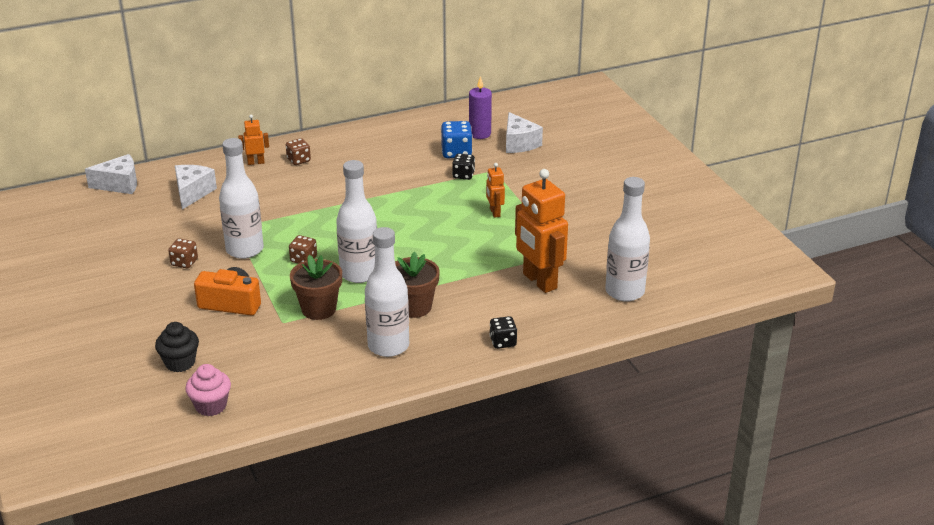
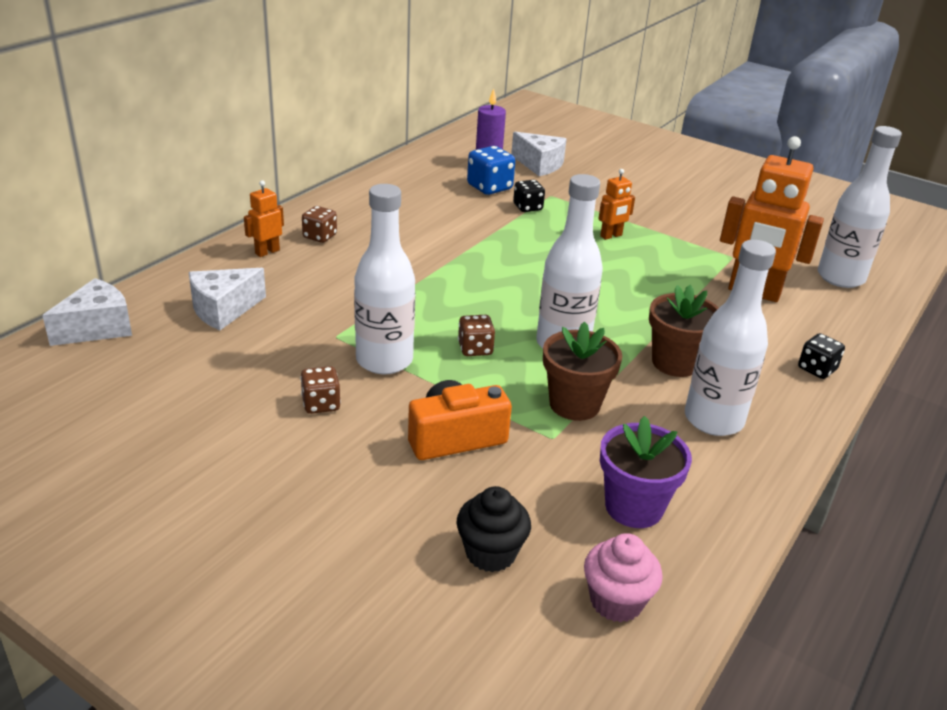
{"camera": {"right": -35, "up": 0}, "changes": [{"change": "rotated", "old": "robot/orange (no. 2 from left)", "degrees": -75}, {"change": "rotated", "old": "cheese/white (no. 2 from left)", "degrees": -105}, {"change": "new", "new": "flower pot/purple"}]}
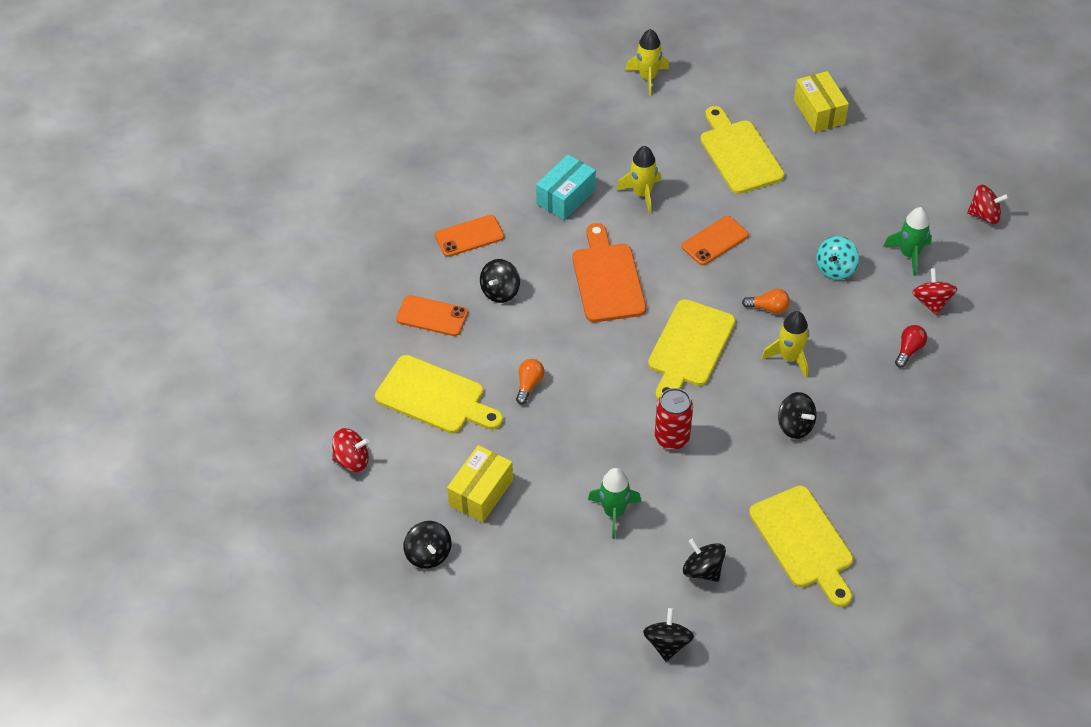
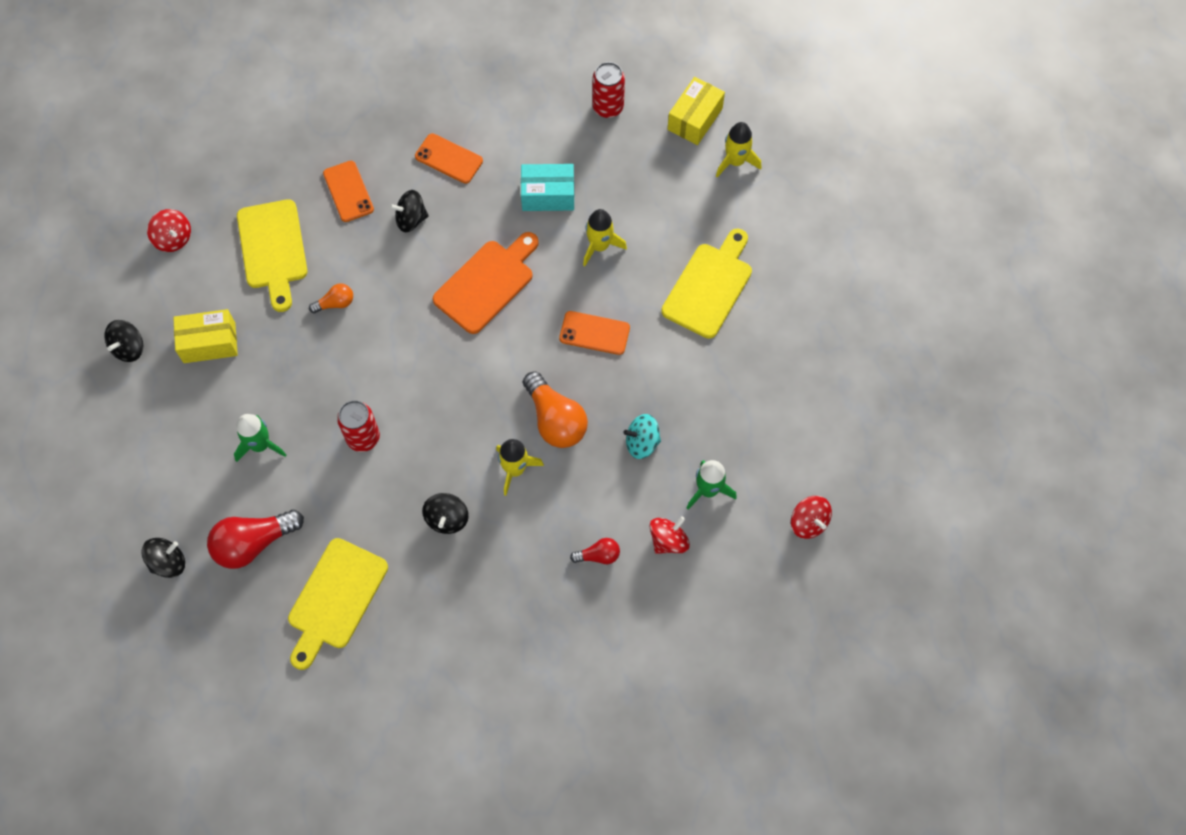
{"camera": {"right": 50, "up": 15}, "changes": [{"change": "shifted", "old": "box/yellow (no. 2 from left)"}, {"change": "scaled", "old": "light bulb/orange (no. 2 from left)", "factor": 1.94}, {"change": "gone", "old": "cutting board/yellow (no. 2 from left)"}, {"change": "swapped", "old": "spinning top/black (no. 4 from left)", "new": "light bulb/red (no. 1 from left)"}, {"change": "new", "new": "can/red (no. 2 from left)"}]}
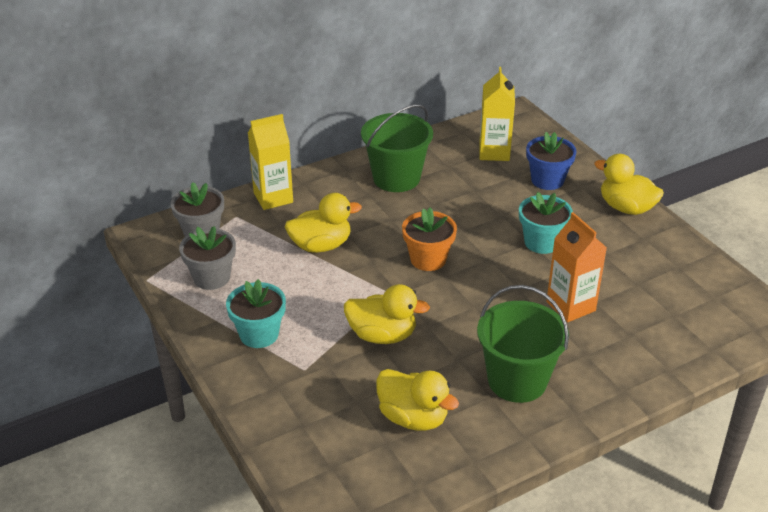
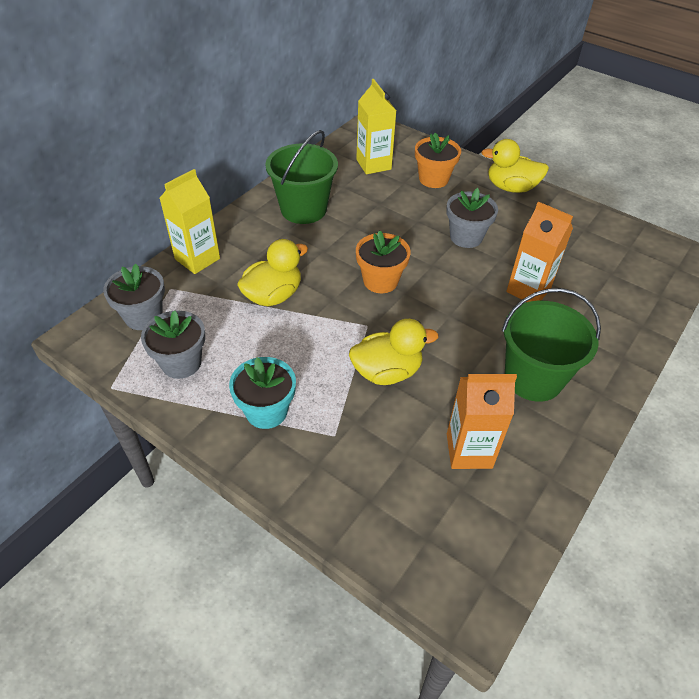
{"camera": {"right": -25, "up": 10}, "changes": [{"change": "repainted", "old": "flower pot/blue", "new": "flower pot/orange (no. 2 from left)"}, {"change": "repainted", "old": "flower pot/turquoise (no. 2 from left)", "new": "flower pot/grey (no. 3 from left)"}, {"change": "swapped", "old": "duck/yellow (no. 3 from left)", "new": "carton/orange (no. 1 from left)"}]}
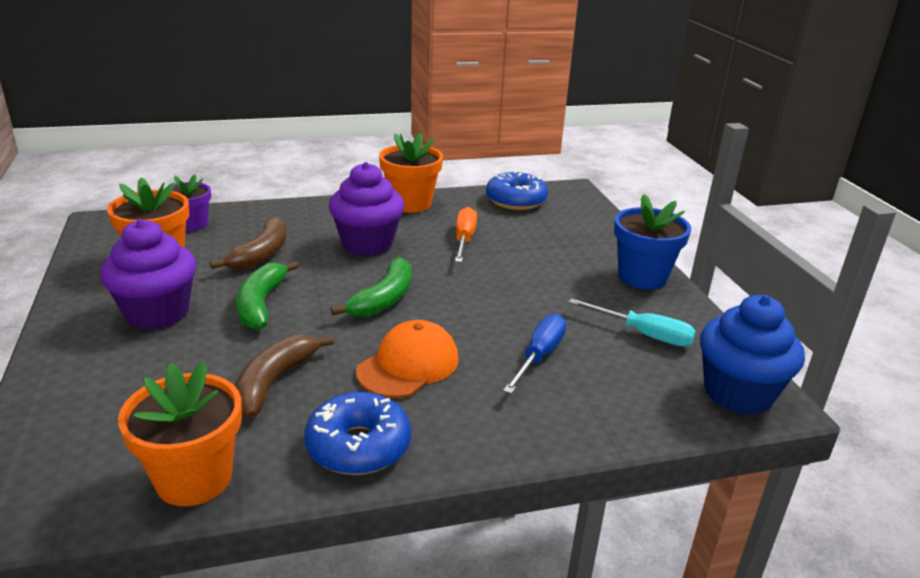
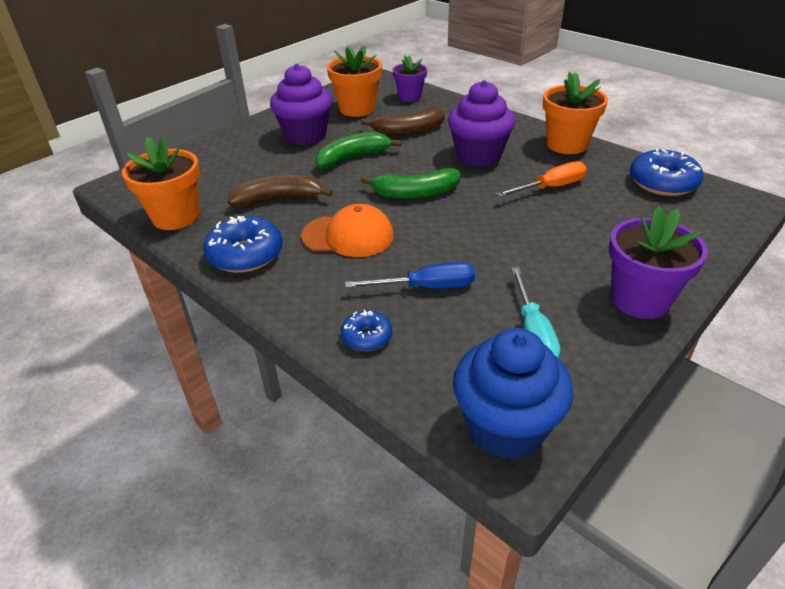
{"camera": {"right": 60, "up": 10}, "changes": [{"change": "repainted", "old": "flower pot/blue", "new": "flower pot/purple (no. 2 from left)"}, {"change": "new", "new": "donut/blue (no. 2 from left)"}]}
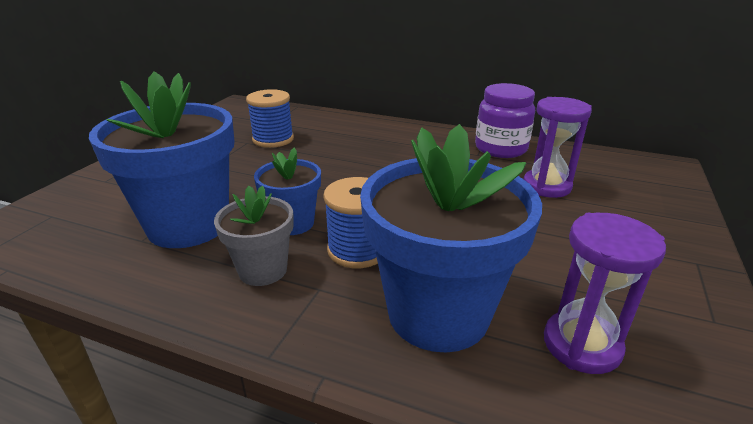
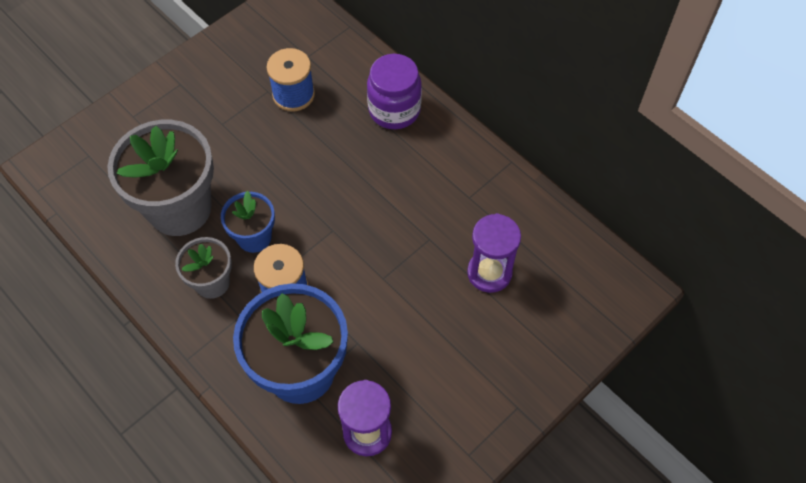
{"camera": {"right": 25, "up": 30}, "changes": [{"change": "repainted", "old": "flower pot/blue (no. 1 from left)", "new": "flower pot/grey (no. 1 from left)"}, {"change": "shifted", "old": "jar/purple"}]}
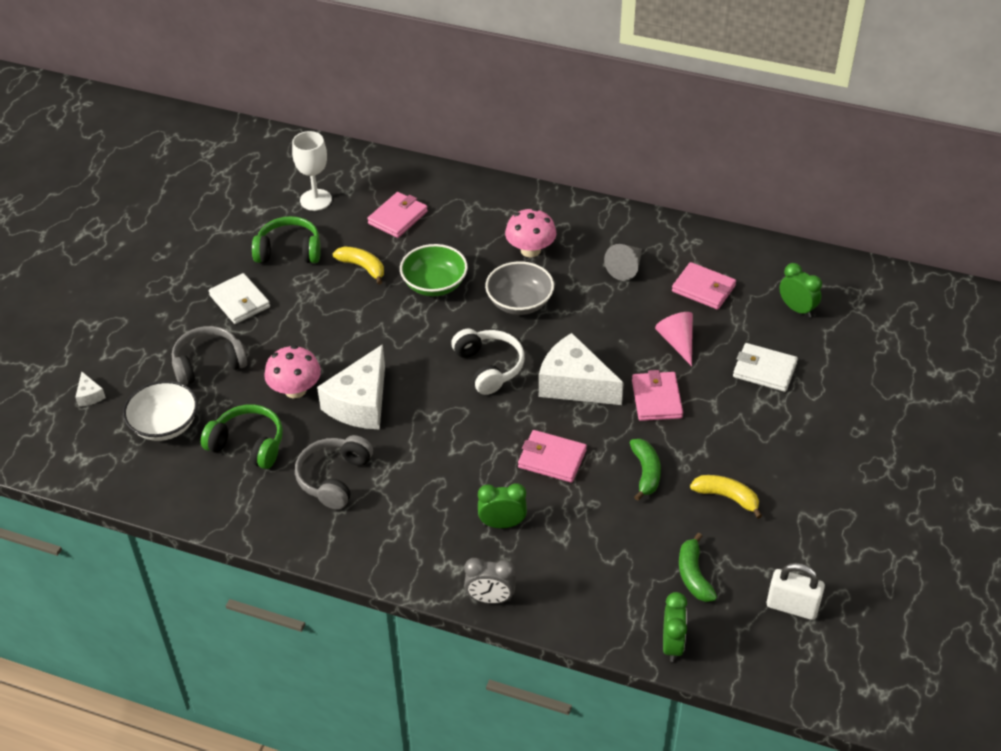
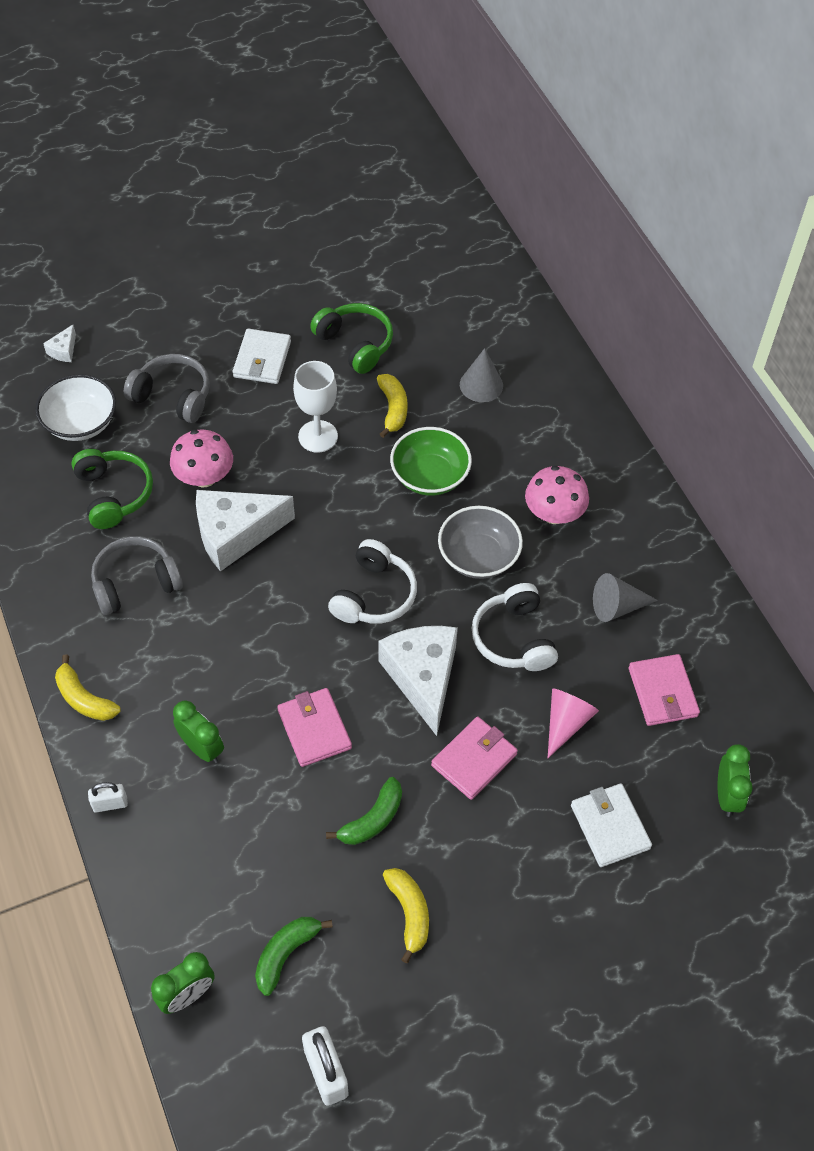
{"camera": {"right": 45, "up": 10}, "changes": [{"change": "shifted", "old": "goblet/white"}, {"change": "swapped", "old": "wallet/pink (no. 1 from left)", "new": "cone/grey (no. 1 from left)"}, {"change": "swapped", "old": "clock/grey", "new": "padlock/white (no. 1 from left)"}, {"change": "new", "new": "headphones/white (no. 2 from left)"}, {"change": "new", "new": "banana/yellow (no. 1 from left)"}]}
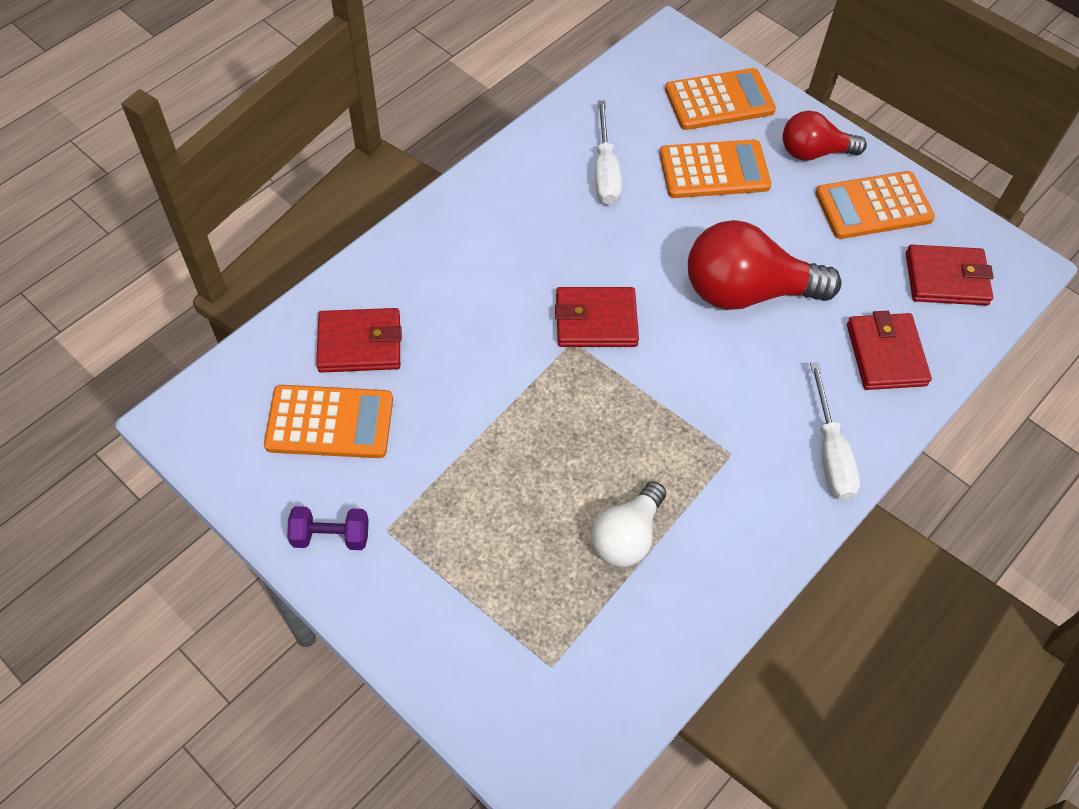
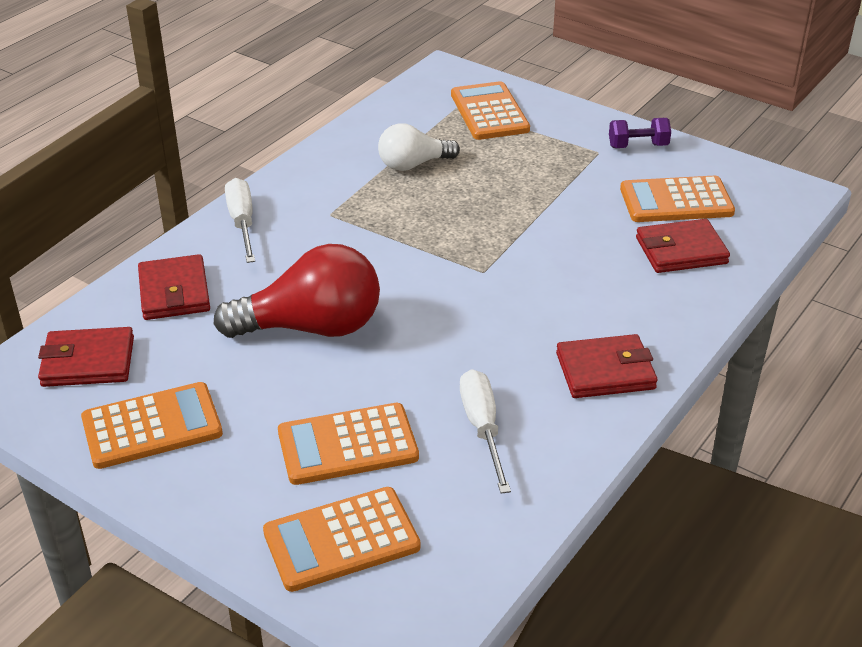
{"camera": {"right": 175, "up": -20}, "changes": [{"change": "gone", "old": "light bulb/red (no. 2 from left)"}, {"change": "shifted", "old": "wallet/red (no. 2 from left in the first image)", "new": "wallet/red (no. 3 from left)"}, {"change": "rotated", "old": "light bulb/white", "degrees": -135}, {"change": "new", "new": "calculator/orange (no. 4 from left)"}]}
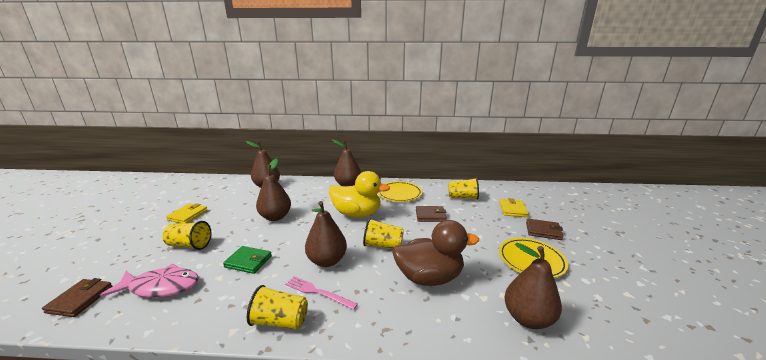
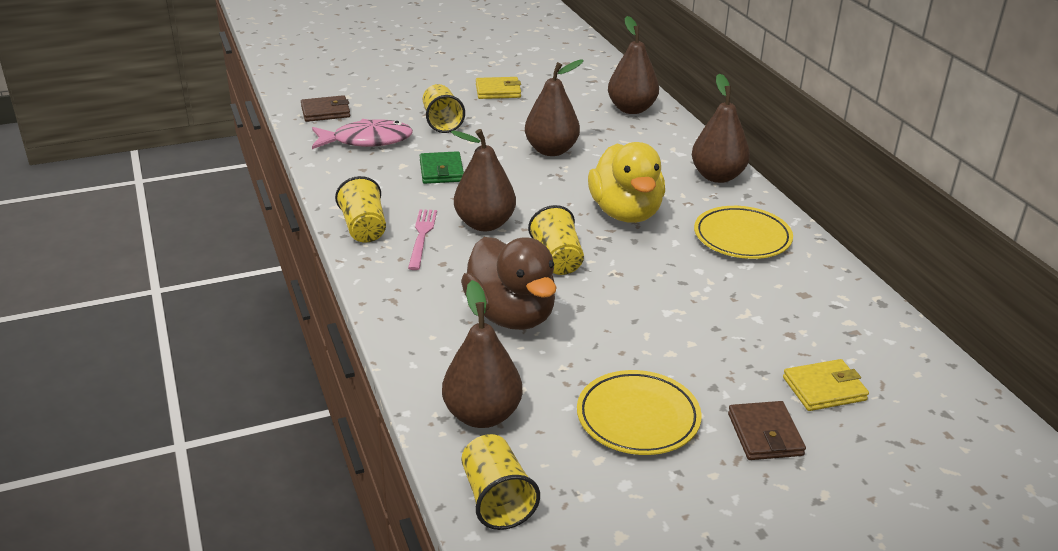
{"camera": {"right": 65, "up": 10}, "changes": [{"change": "shifted", "old": "cup/yellow (no. 4 from left in the first image)", "new": "cup/yellow (no. 3 from left)"}, {"change": "gone", "old": "wallet/brown (no. 2 from left)"}, {"change": "rotated", "old": "fish/pink", "degrees": -75}]}
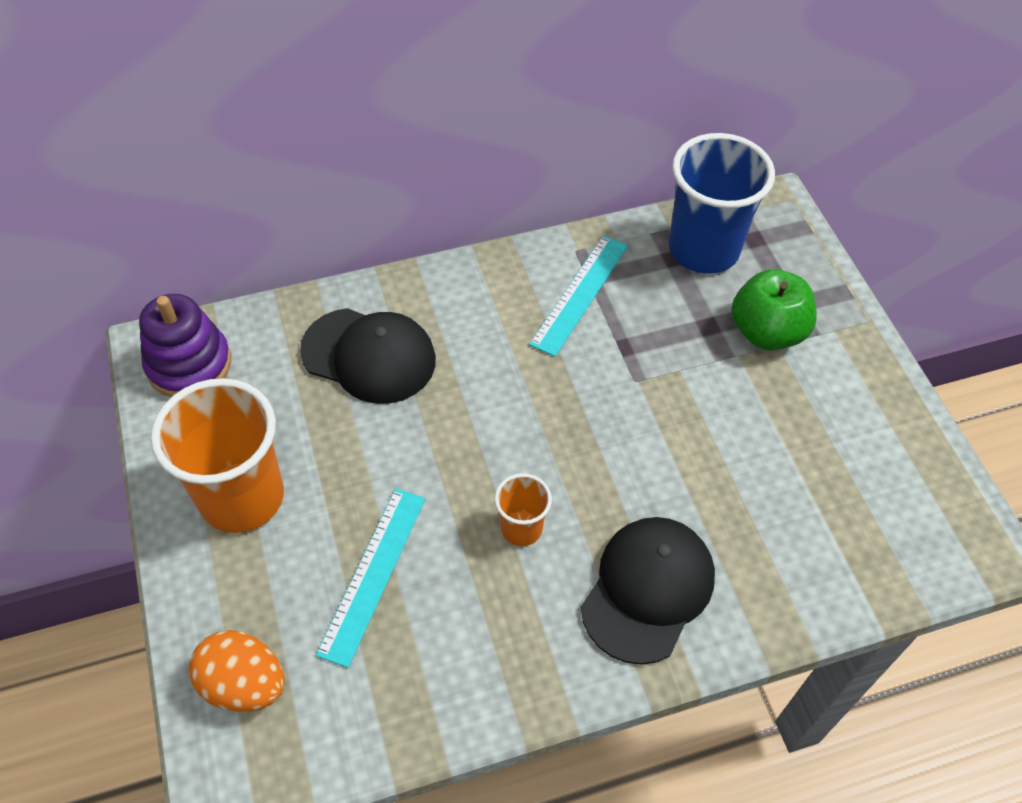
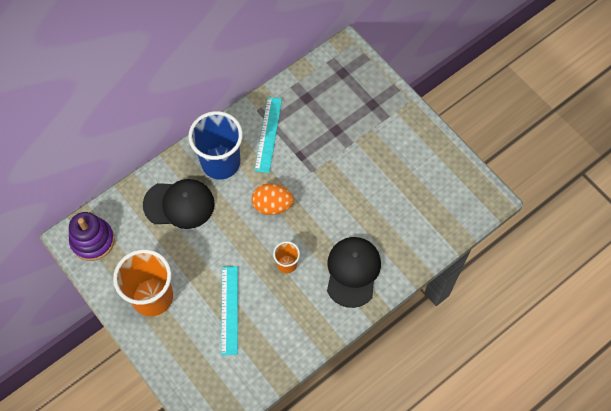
{"camera": {"right": -20, "up": 10}, "changes": [{"change": "shifted", "old": "cup/blue"}, {"change": "gone", "old": "apple/green"}, {"change": "shifted", "old": "egg/orange"}]}
